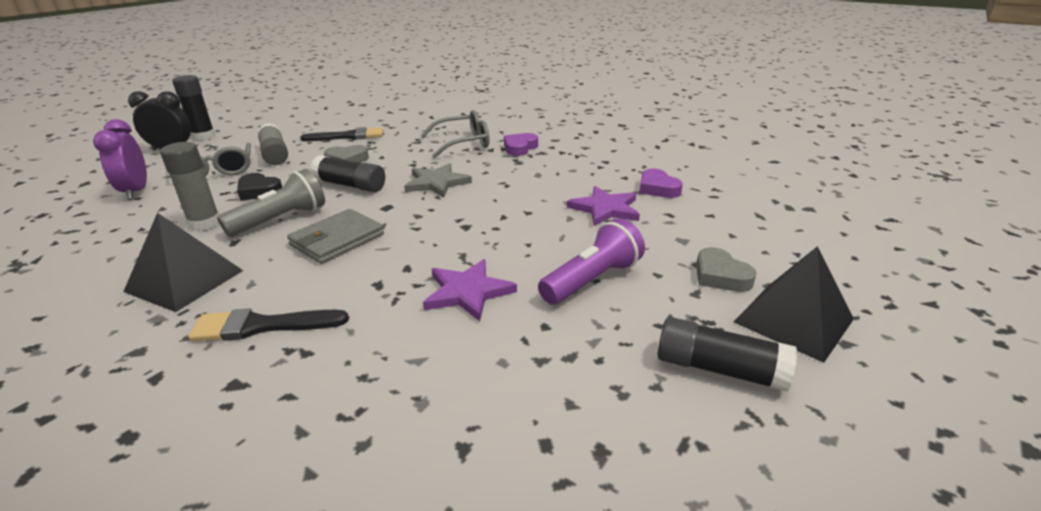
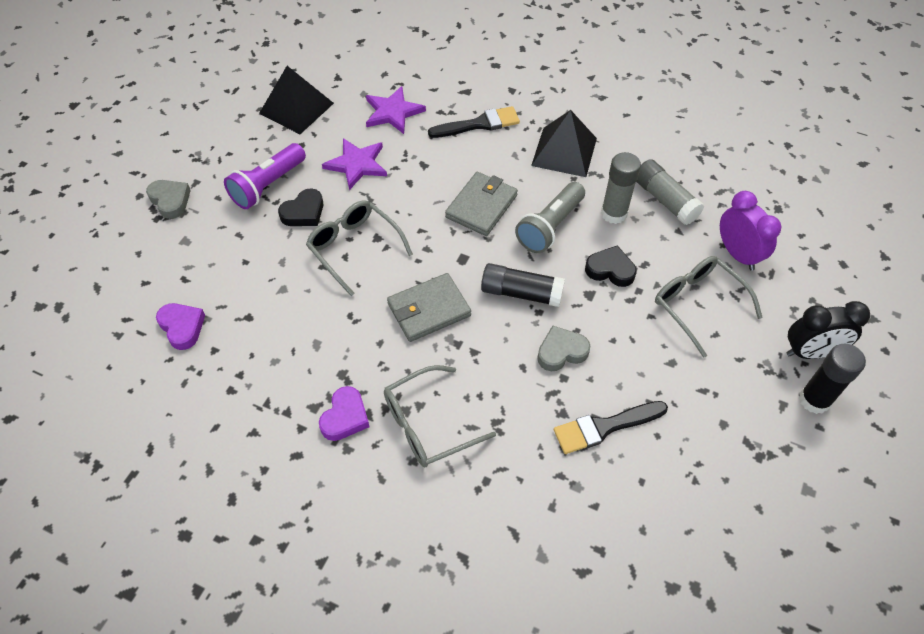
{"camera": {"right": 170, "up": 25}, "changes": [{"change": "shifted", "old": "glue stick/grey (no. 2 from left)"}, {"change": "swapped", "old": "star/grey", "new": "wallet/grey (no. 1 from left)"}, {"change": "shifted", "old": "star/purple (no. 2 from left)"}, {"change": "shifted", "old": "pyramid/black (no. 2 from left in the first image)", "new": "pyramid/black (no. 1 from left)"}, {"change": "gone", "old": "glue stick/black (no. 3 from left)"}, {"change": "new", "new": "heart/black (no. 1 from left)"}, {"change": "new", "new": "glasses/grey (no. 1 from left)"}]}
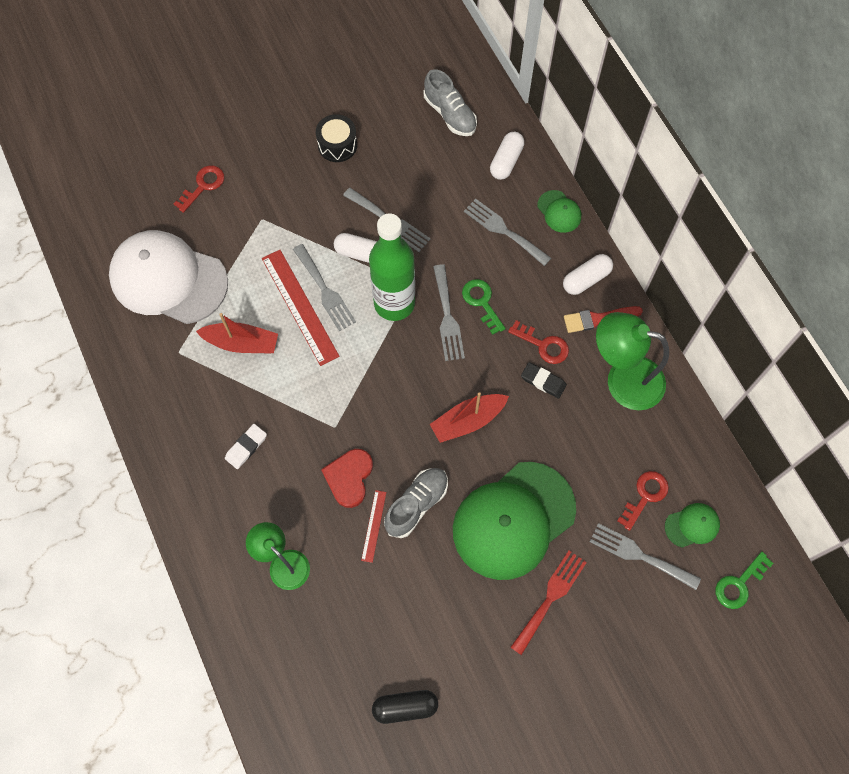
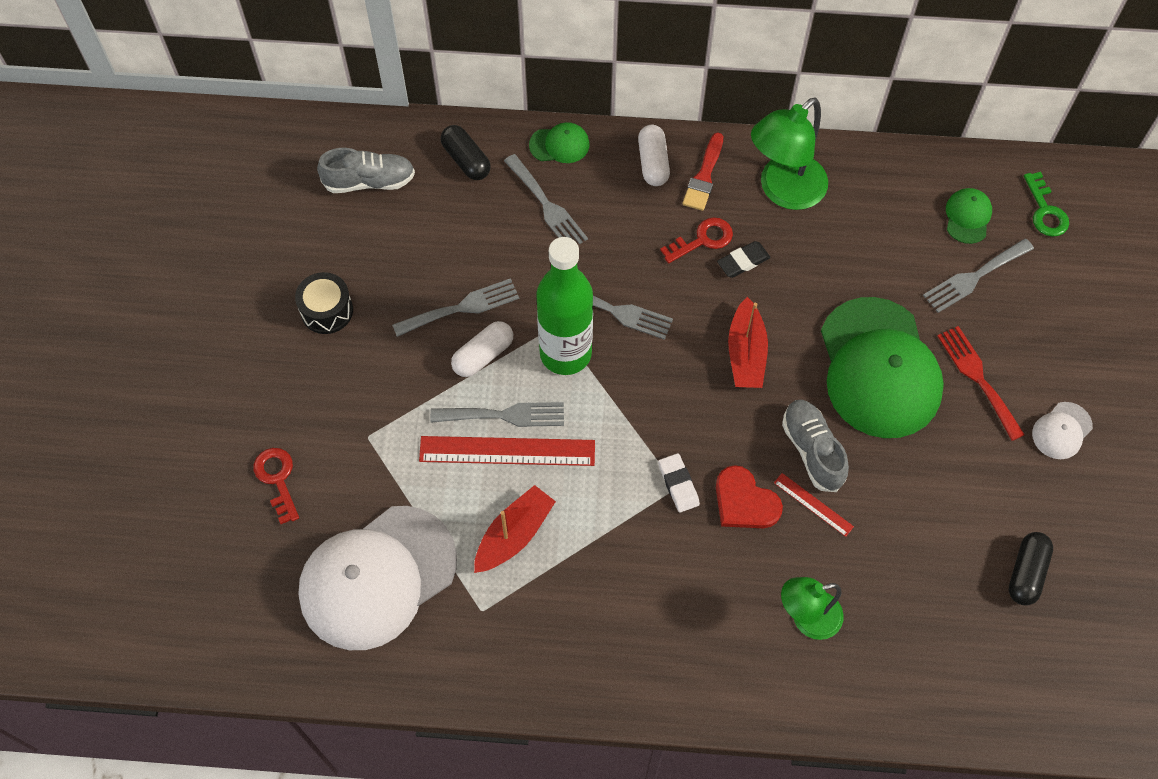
{"camera": {"right": -60, "up": -5}, "changes": [{"change": "repainted", "old": "capsule/white (no. 2 from left)", "new": "capsule/black (no. 1 from left)"}, {"change": "rotated", "old": "fork/grey (no. 4 from left in the first image)", "degrees": -105}, {"change": "gone", "old": "key/green (no. 1 from left)"}, {"change": "shifted", "old": "eraser/white"}, {"change": "gone", "old": "key/red (no. 3 from left)"}, {"change": "new", "new": "cap/white (no. 2 from left)"}]}
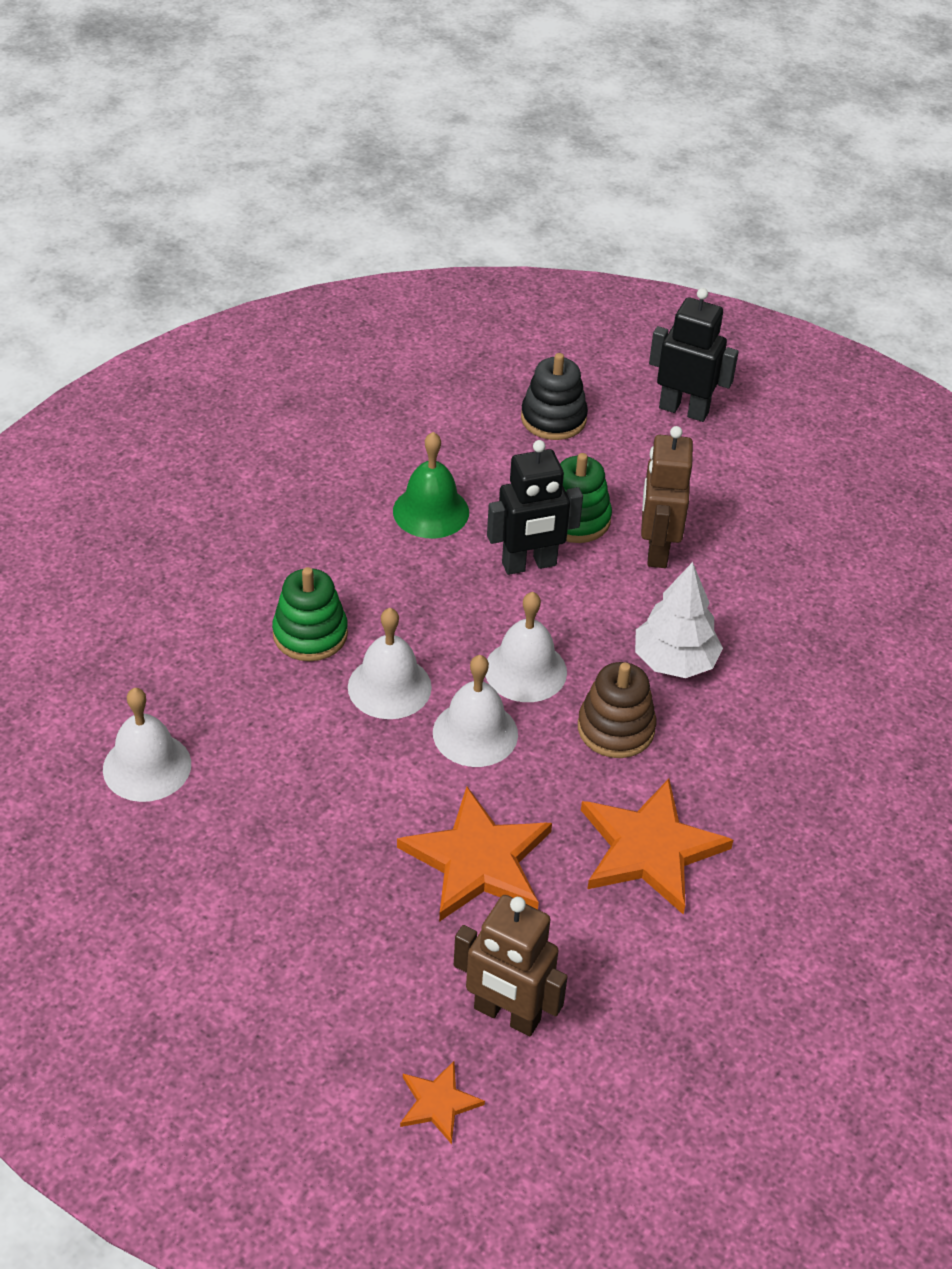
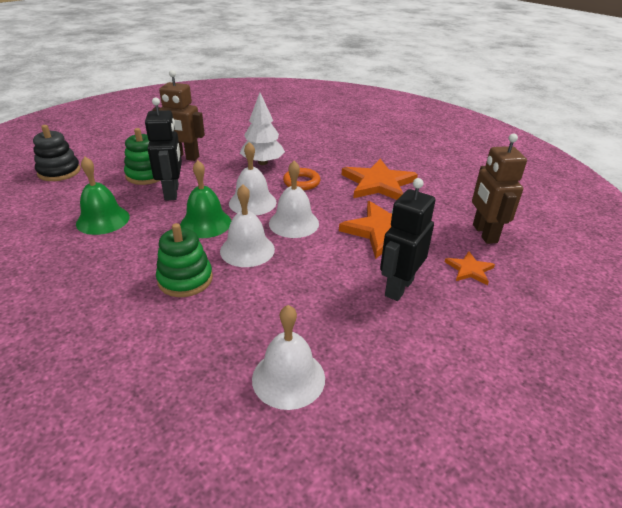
{"camera": {"right": -80, "up": -10}, "changes": [{"change": "shifted", "old": "robot/black (no. 2 from left)"}, {"change": "swapped", "old": "stacking toy/brown", "new": "ring/orange"}, {"change": "rotated", "old": "robot/brown (no. 1 from left in the first image)", "degrees": 135}, {"change": "shifted", "old": "star/orange (no. 1 from left in the first image)", "new": "star/orange (no. 3 from left)"}, {"change": "new", "new": "bell/green (no. 2 from left)"}]}
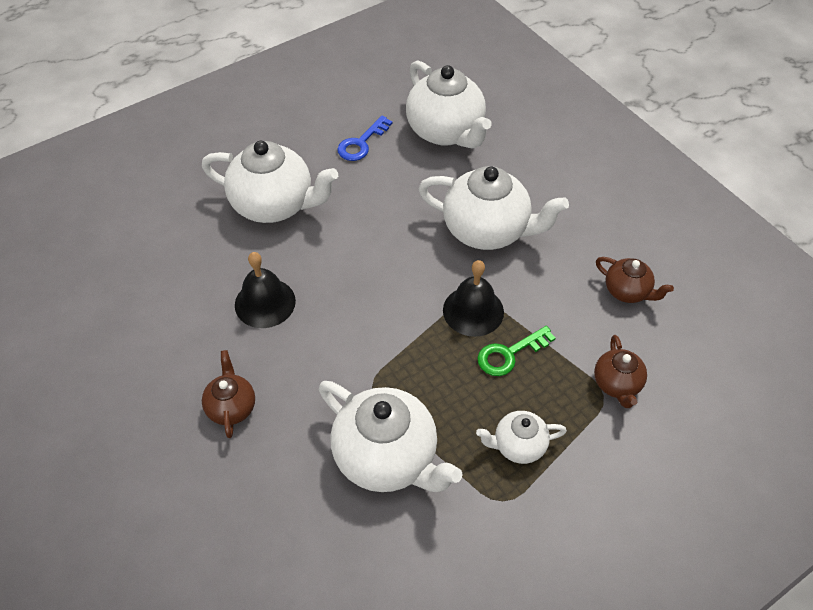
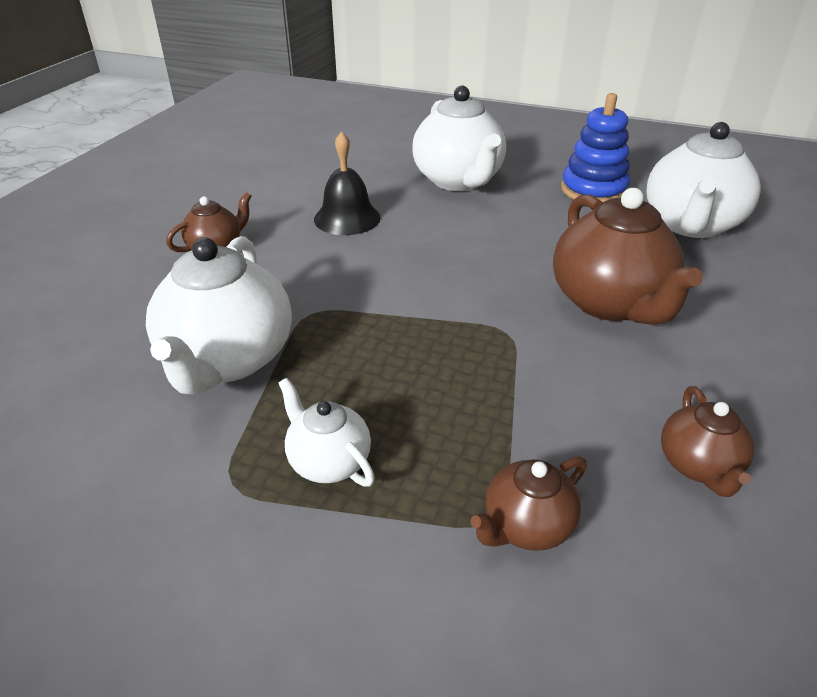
{"camera": {"right": 55, "up": -15}, "changes": [{"change": "swapped", "old": "key/blue", "new": "stacking toy/blue"}, {"change": "repainted", "old": "teapot/white (no. 4 from left)", "new": "teapot/brown (no. 3 from left)"}, {"change": "gone", "old": "bell/black (no. 2 from left)"}, {"change": "gone", "old": "key/green"}]}
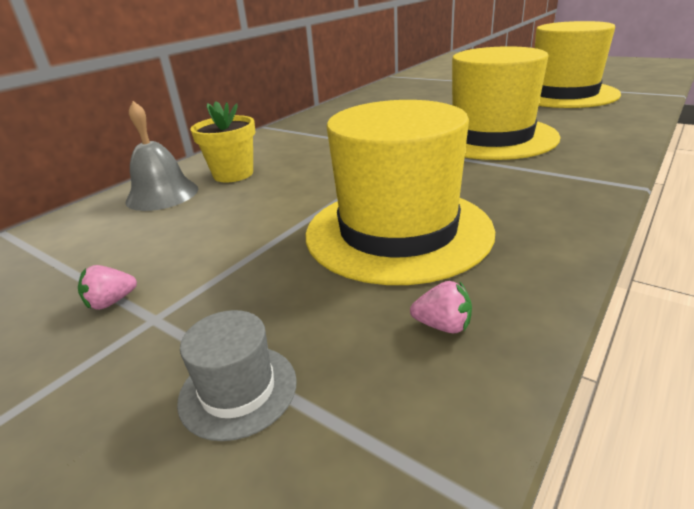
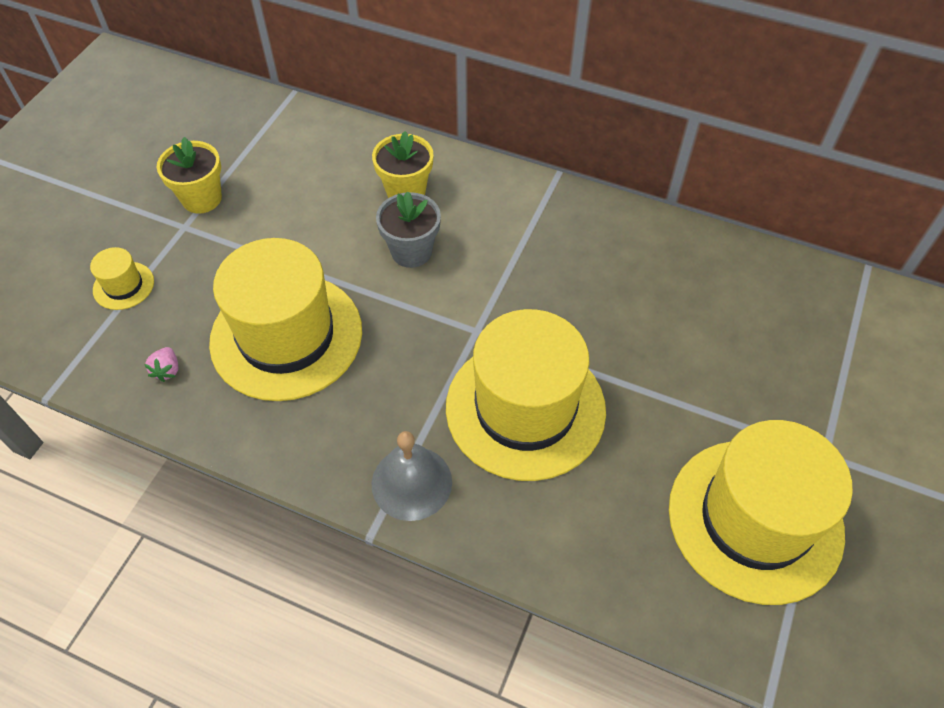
{"camera": {"right": 75, "up": 25}, "changes": [{"change": "shifted", "old": "bell/grey"}, {"change": "swapped", "old": "strawberry/pink (no. 1 from left)", "new": "flower pot/yellow (no. 1 from left)"}, {"change": "repainted", "old": "hat/grey", "new": "hat/yellow (no. 1 from left)"}, {"change": "new", "new": "flower pot/grey"}]}
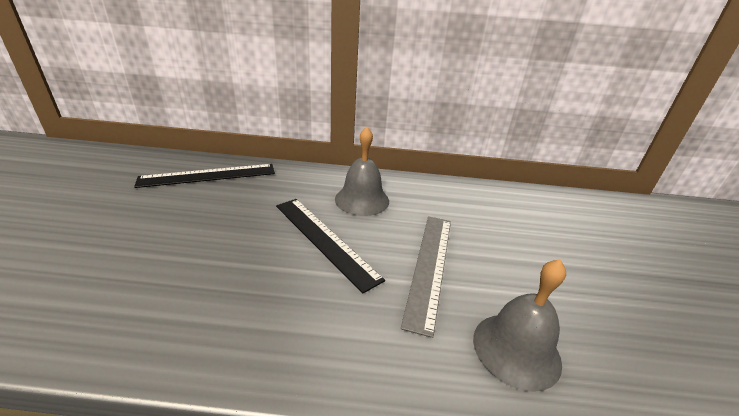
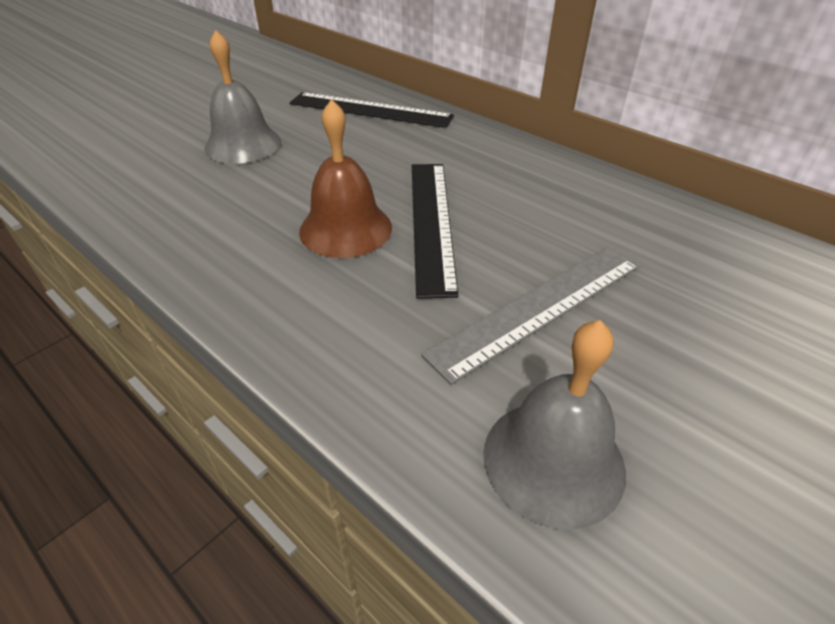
{"camera": {"right": 40, "up": 10}, "changes": [{"change": "shifted", "old": "bell/grey (no. 1 from left)"}, {"change": "new", "new": "bell/brown"}]}
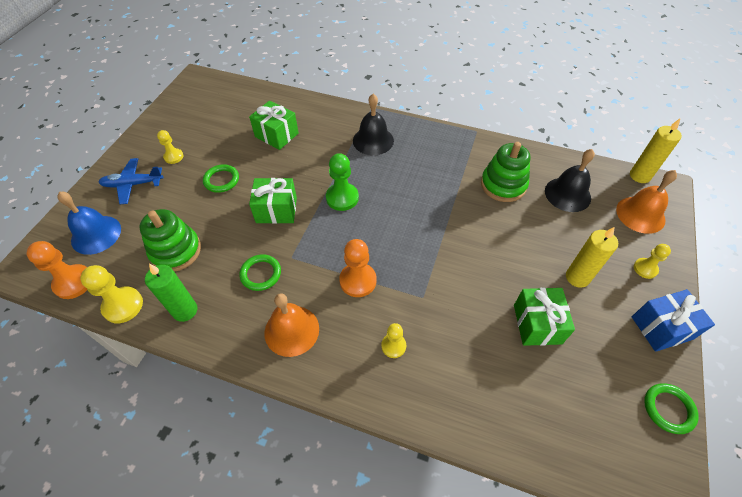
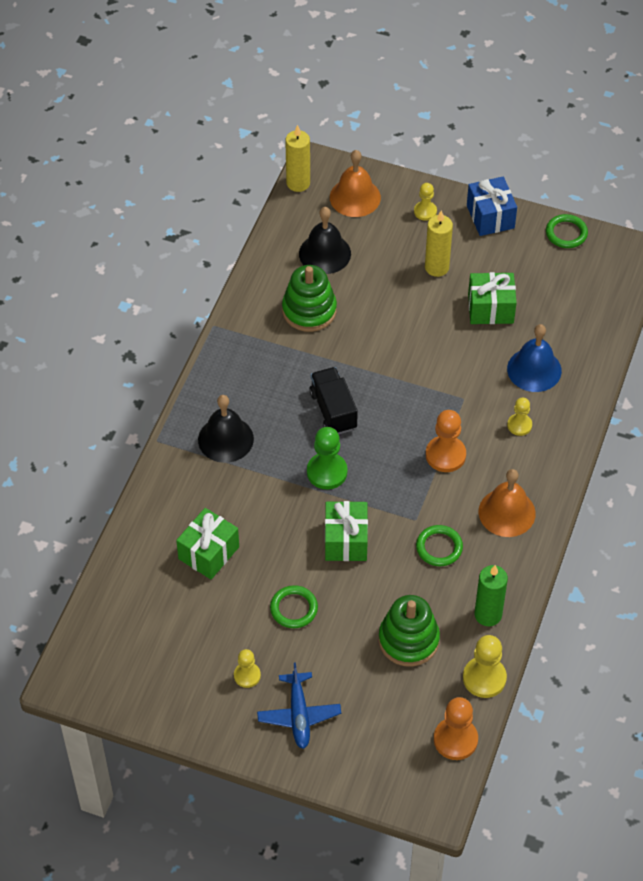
{"camera": {"right": -90, "up": 0}, "changes": [{"change": "shifted", "old": "bell/blue"}, {"change": "new", "new": "truck/black"}]}
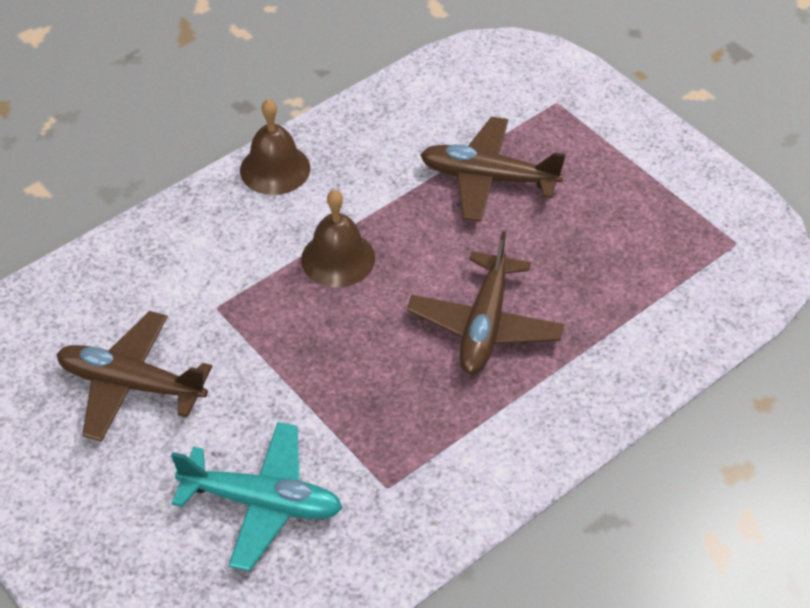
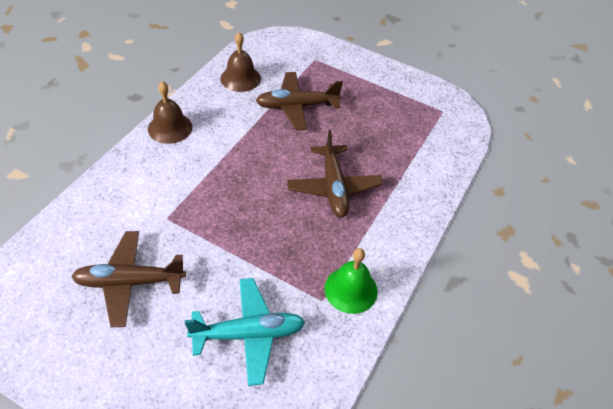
{"camera": {"right": -25, "up": 0}, "changes": [{"change": "shifted", "old": "bell/brown (no. 2 from left)"}, {"change": "new", "new": "bell/green"}]}
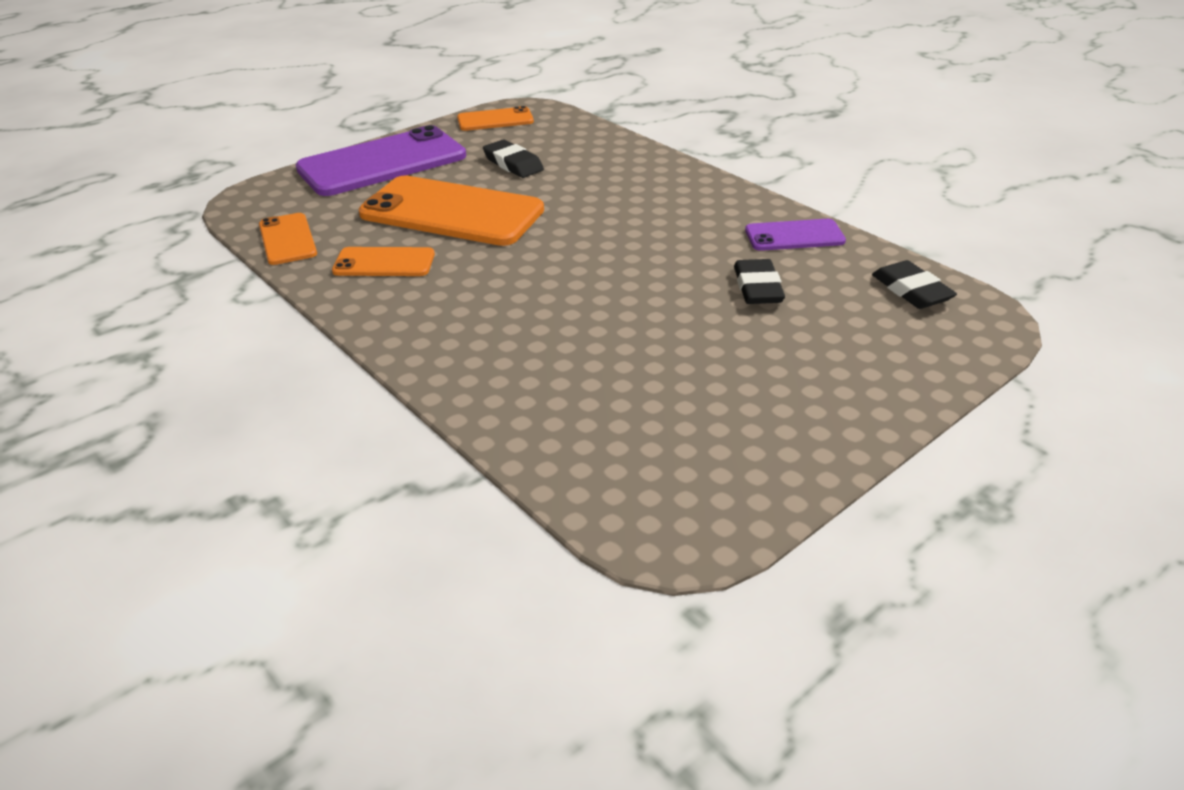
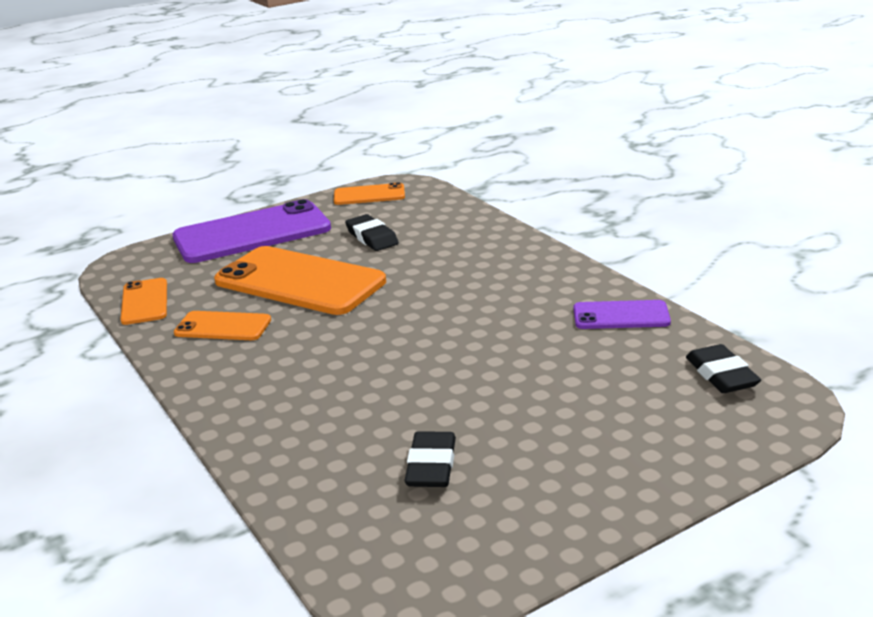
{"camera": {"right": 10, "up": -10}, "changes": [{"change": "shifted", "old": "eraser/black (no. 2 from left)"}]}
